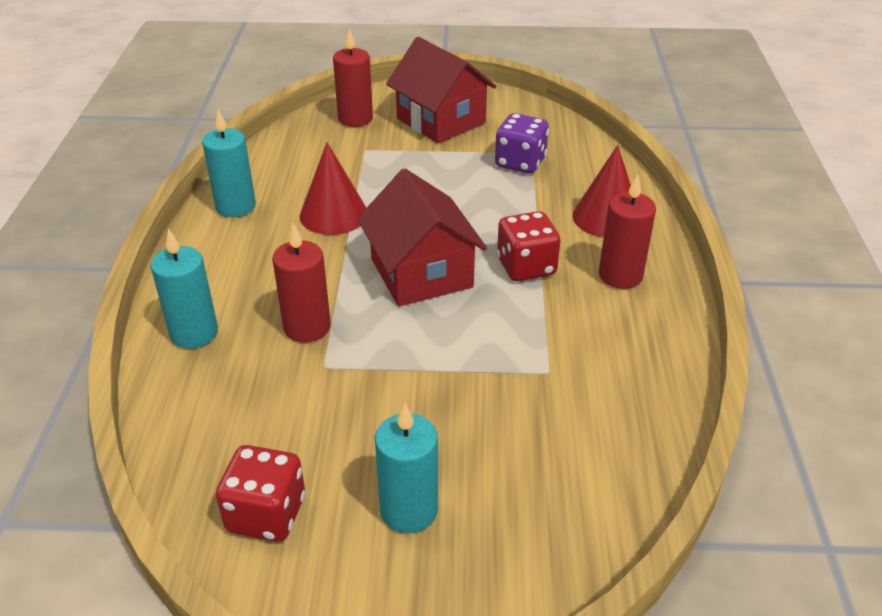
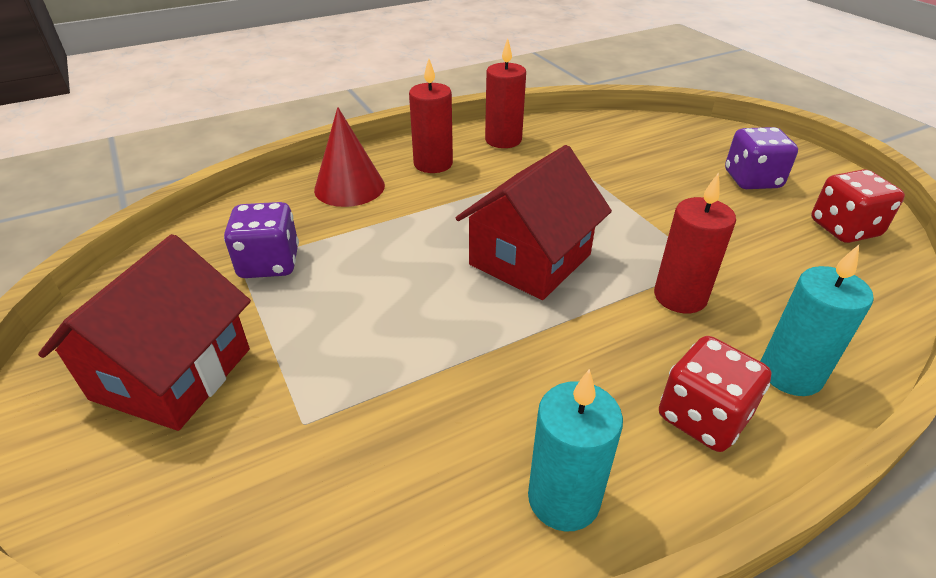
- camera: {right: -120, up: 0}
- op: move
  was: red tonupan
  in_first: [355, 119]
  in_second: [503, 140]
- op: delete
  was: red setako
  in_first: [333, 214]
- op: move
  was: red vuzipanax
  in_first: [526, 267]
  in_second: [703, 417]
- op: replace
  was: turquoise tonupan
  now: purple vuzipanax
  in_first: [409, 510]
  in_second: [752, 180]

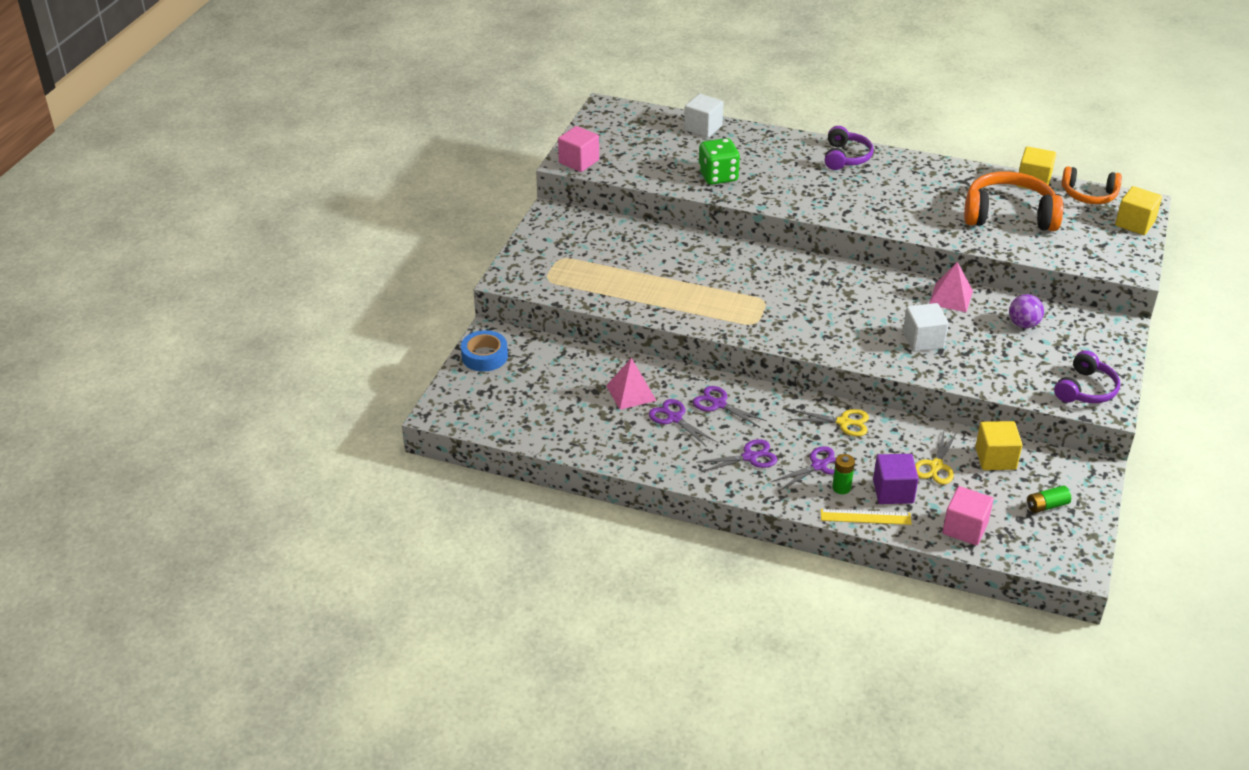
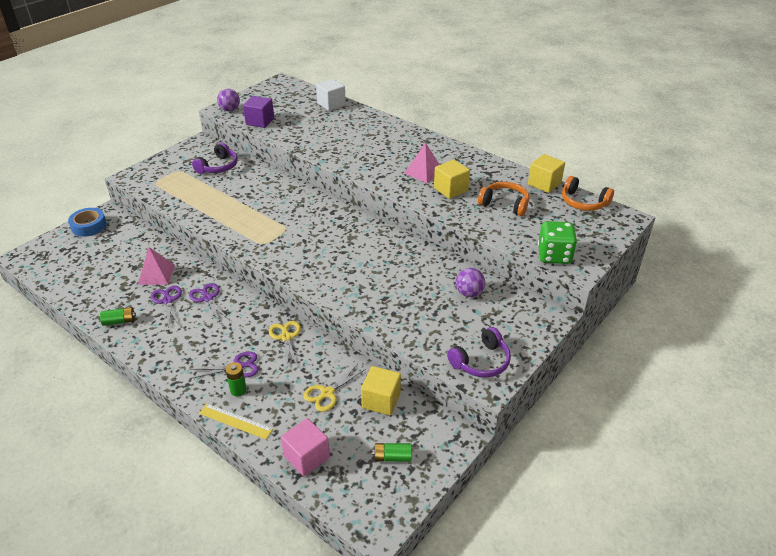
- camera: {right: 20, up: 0}
- op: replace
  was: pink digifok
  now: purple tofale
  in_first: [579, 161]
  in_second: [230, 110]
- op: move
  was: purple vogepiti
  in_first: [845, 157]
  in_second: [218, 166]
- op: move
  was: green vuzipanax
  in_first: [718, 176]
  in_second: [554, 255]
- op: resize
  was: orange vogepiti
  in_first: [1009, 215]
  in_second: [504, 204]
  ratio: 0.62
- op: move
  was: yellow digifok
  in_first: [1135, 223]
  in_second: [450, 189]
- op: move
  was: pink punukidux
  in_first: [950, 297]
  in_second: [424, 172]
- op: delete
  was: white digifok
  in_first: [923, 340]
- op: rotate
  was: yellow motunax
  in_first: [844, 422]
  in_second: [286, 337]
  clockwise: -135
- op: delete
  was: purple motunax
  in_first: [750, 457]
- op: move
  was: purple digifok
  in_first: [893, 491]
  in_second: [260, 121]
- op: insert
  now: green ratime
  in_second: [119, 321]

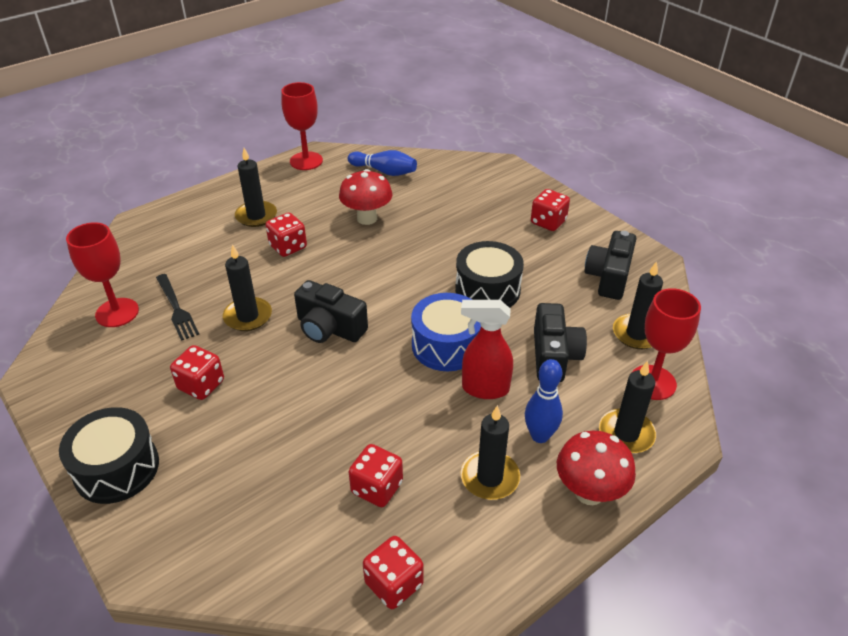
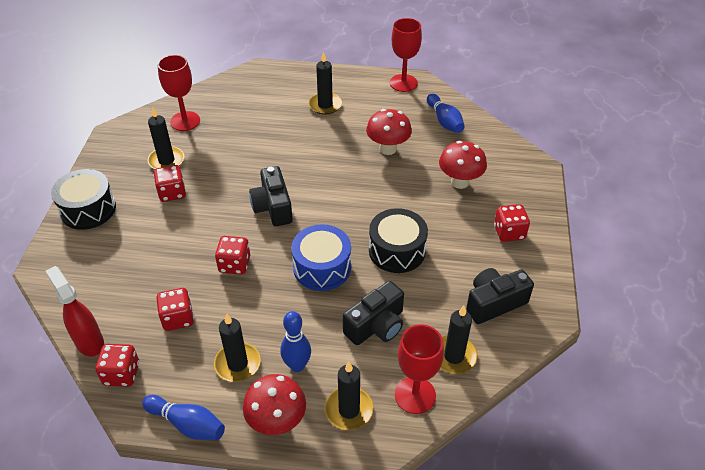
- camera: {right: 45, up: 5}
- op: move
  was: red vuzipanax
  in_first: [288, 247]
  in_second: [234, 264]
- op: move
  was: black tonupan
  in_first: [248, 316]
  in_second: [166, 161]
- op: delete
  was: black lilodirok
  in_first: [177, 309]
- op: move
  was: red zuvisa
  in_first: [484, 389]
  in_second: [89, 342]
- op: insert
  now: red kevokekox
  in_second: [460, 182]
- op: insert
  now: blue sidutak
  in_second: [187, 424]

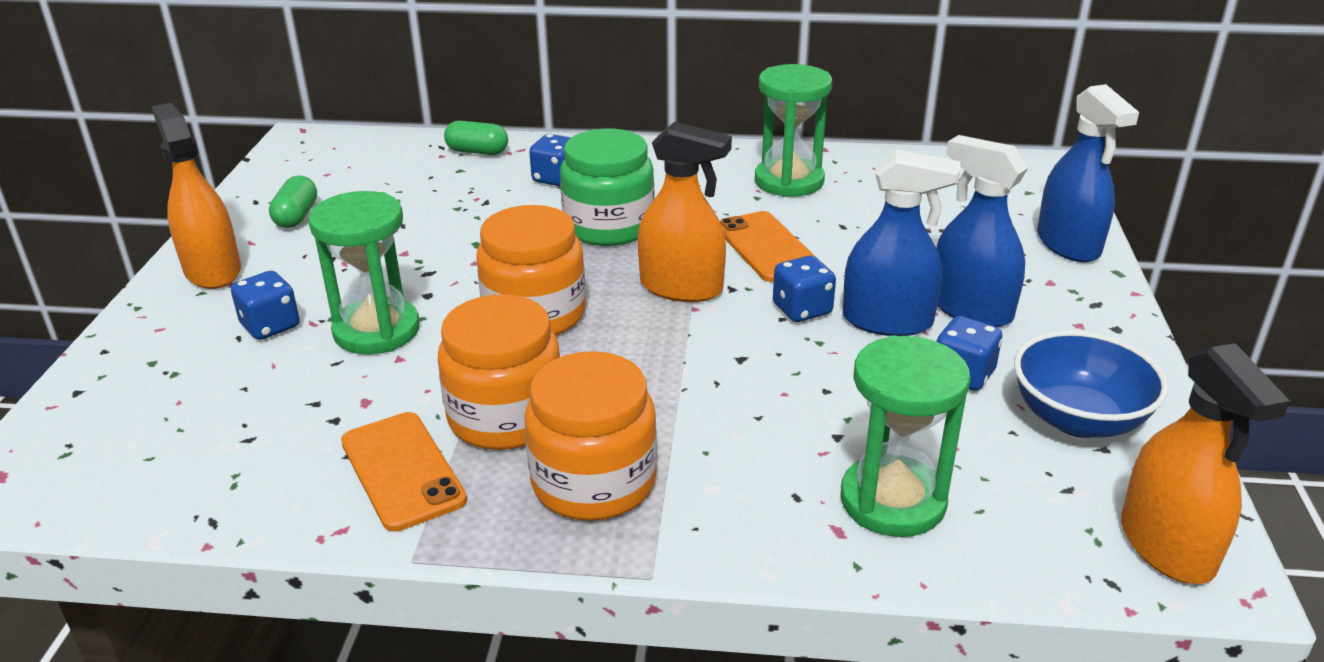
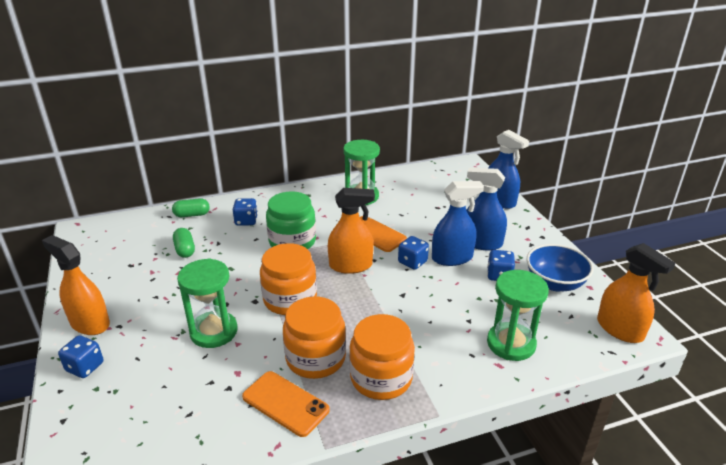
- camera: {right: -25, up: 0}
- op: move
  was: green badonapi
  in_first: [296, 216]
  in_second: [185, 250]
- op: move
  was: blue vuzipanax
  in_first: [270, 326]
  in_second: [85, 367]

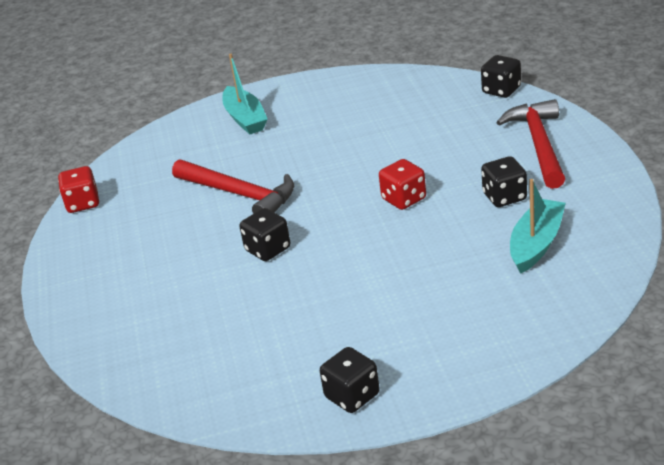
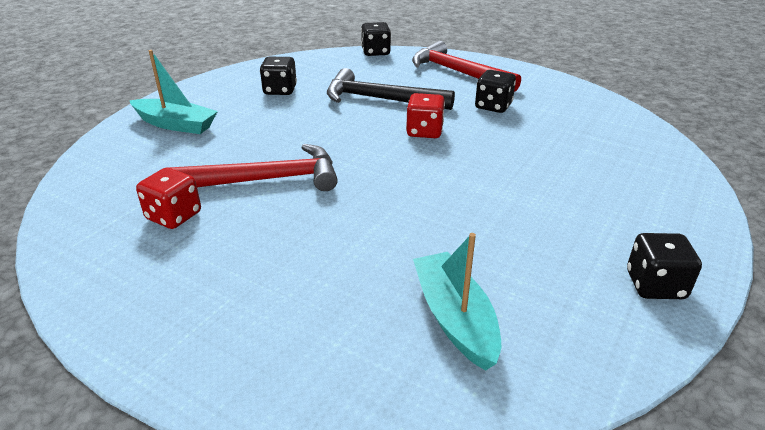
- camera: {right: -50, up: 0}
- op: move
  was: red vuzipanax
  in_first: [83, 203]
  in_second: [174, 216]
- op: move
  was: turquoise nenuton
  in_first: [536, 244]
  in_second: [455, 318]
- op: move
  was: black vuzipanax
  in_first: [268, 249]
  in_second: [280, 90]
- op: insert
  now: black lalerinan
  in_second: [380, 99]

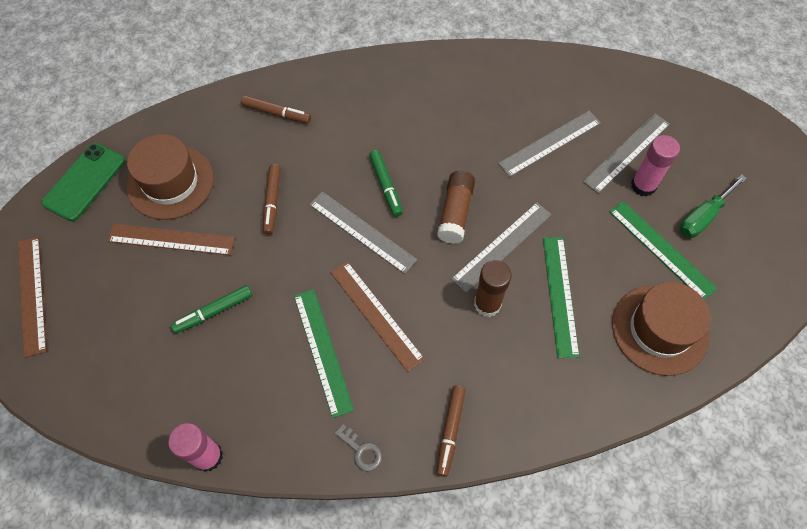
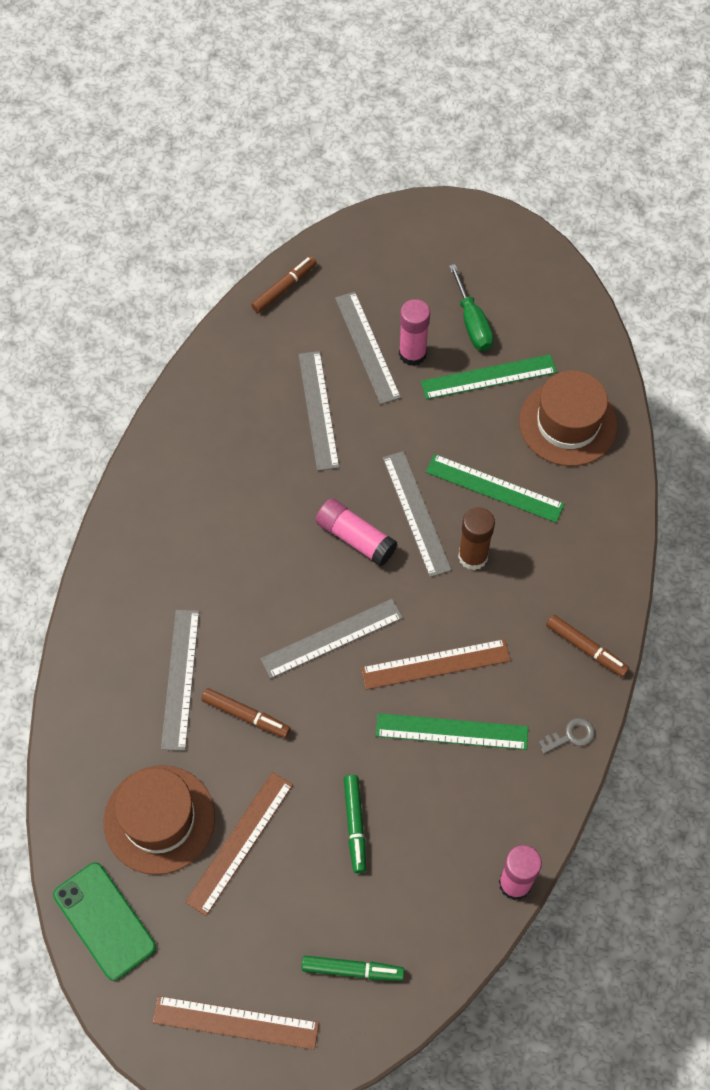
- camera: {right: -65, up: 0}
- op: move
  was: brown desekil
  in_first: [277, 113]
  in_second: [284, 288]
- op: move
  was: green desekil
  in_first: [386, 186]
  in_second: [352, 970]
- op: recolor
  was: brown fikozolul
  now: pink fikozolul
  in_first: [455, 213]
  in_second: [355, 538]
- op: insert
  now: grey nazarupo
  in_second: [181, 679]

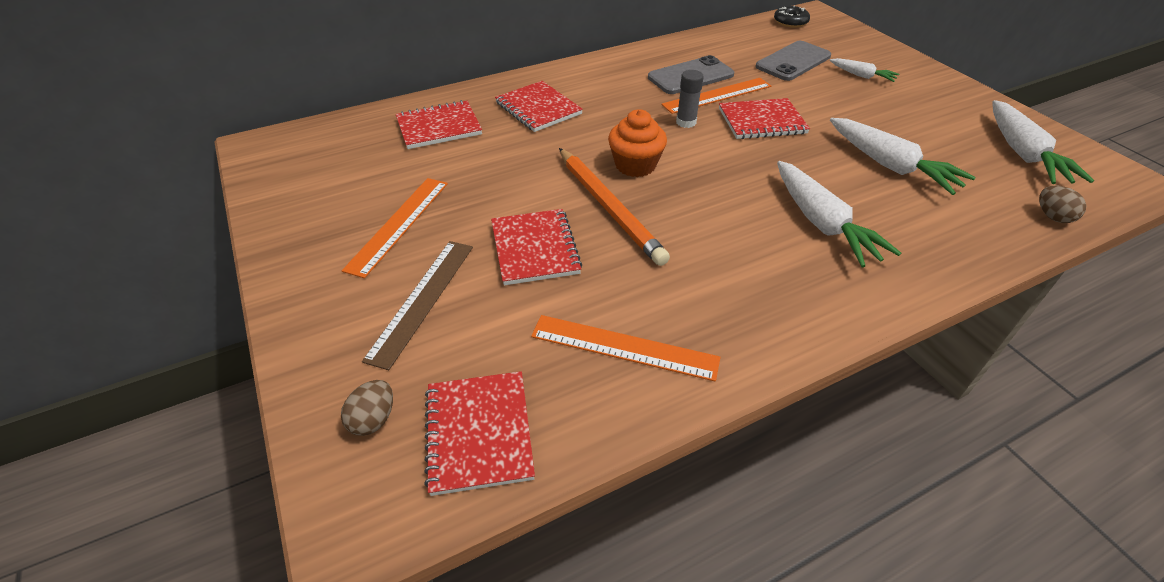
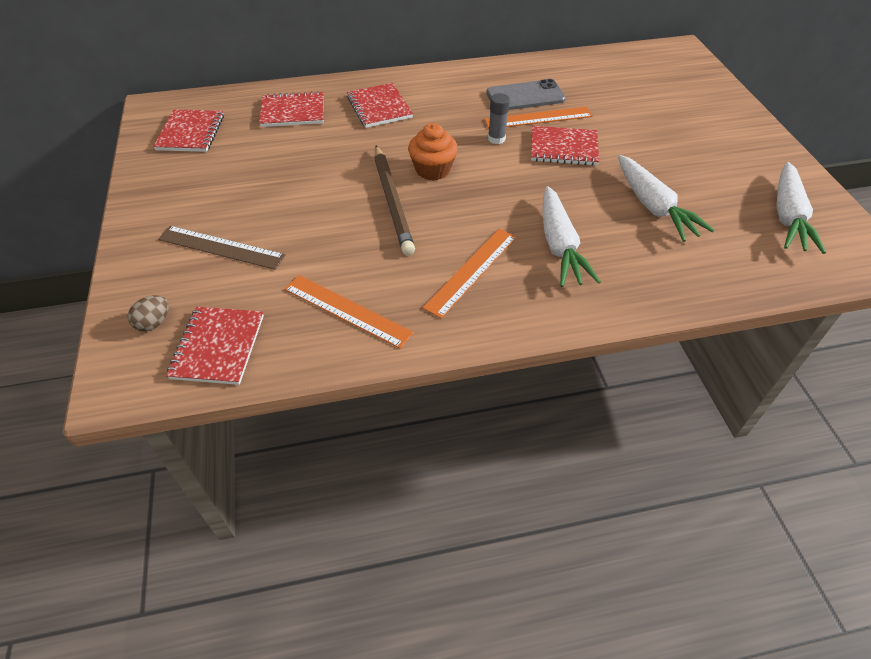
- camera: {right: 15, up: 5}
- op: delete
  was: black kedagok
  in_first: [790, 22]
- op: delete
  was: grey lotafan
  in_first: [793, 61]
- op: delete
  was: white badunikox
  in_first: [861, 76]
- op: recolor
  was: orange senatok
  now: brown senatok
  in_first: [609, 207]
  in_second: [392, 202]
- op: move
  was: orange nazarupo
  in_first: [398, 224]
  in_second: [471, 271]
- op: delete
  was: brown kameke
  in_first: [1052, 216]
- op: move
  was: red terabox
  in_first: [535, 248]
  in_second: [191, 133]
- op: rotate
  was: brown nazarupo
  in_first: [422, 300]
  in_second: [221, 247]
  clockwise: 75

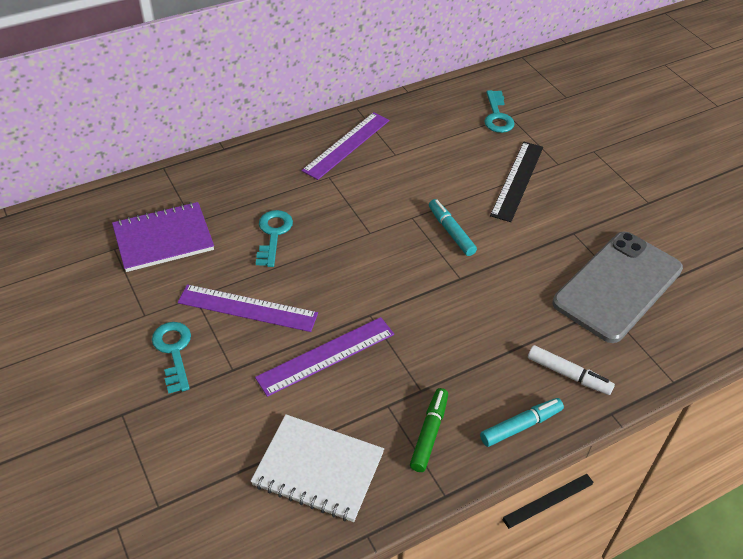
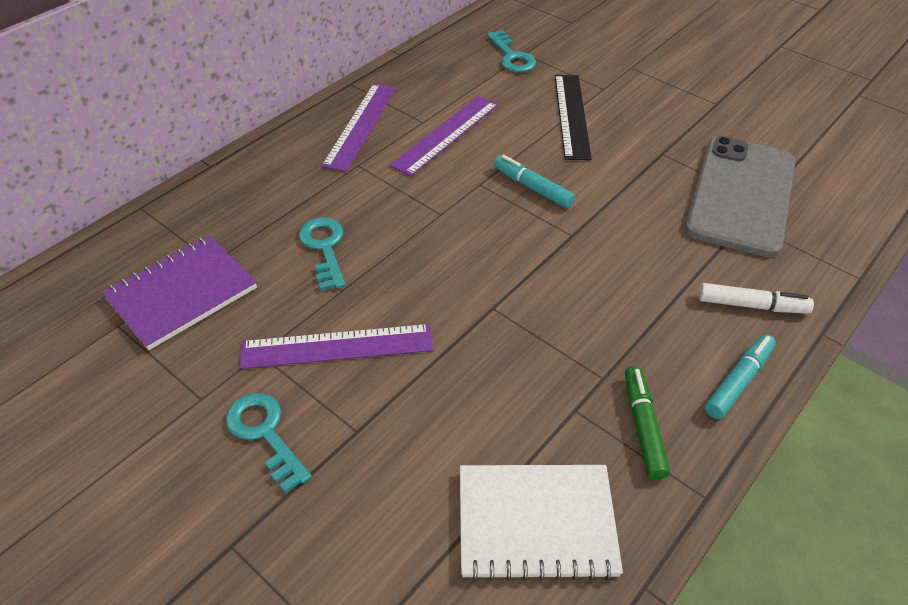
- camera: {right: -20, up: 0}
- op: move
  was: purple nazarupo
  in_first: [326, 356]
  in_second: [446, 134]

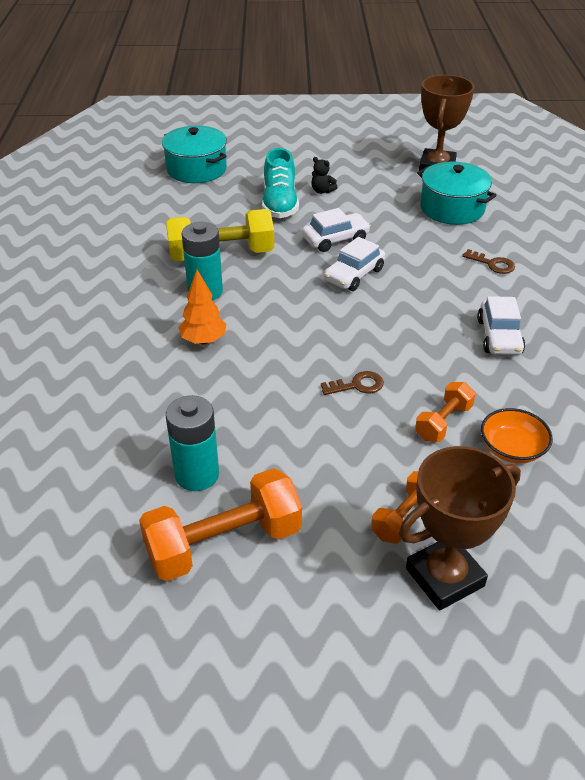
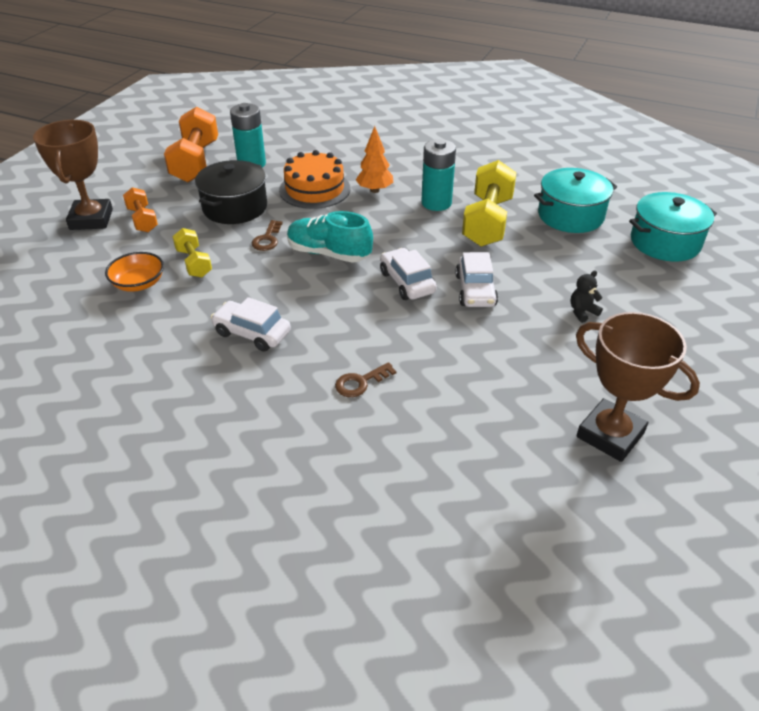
- camera: {right: 115, up: 0}
- op: move
  was: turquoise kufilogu
  in_first: [280, 204]
  in_second: [329, 253]
- op: move
  was: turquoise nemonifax
  in_first: [452, 208]
  in_second: [570, 215]
- op: recolor
  was: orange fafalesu
  now: yellow fafalesu
  in_first: [443, 422]
  in_second: [194, 263]
- op: insert
  now: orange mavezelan
  in_second: [314, 189]
- op: insert
  now: black nemonifax
  in_second: [235, 207]

